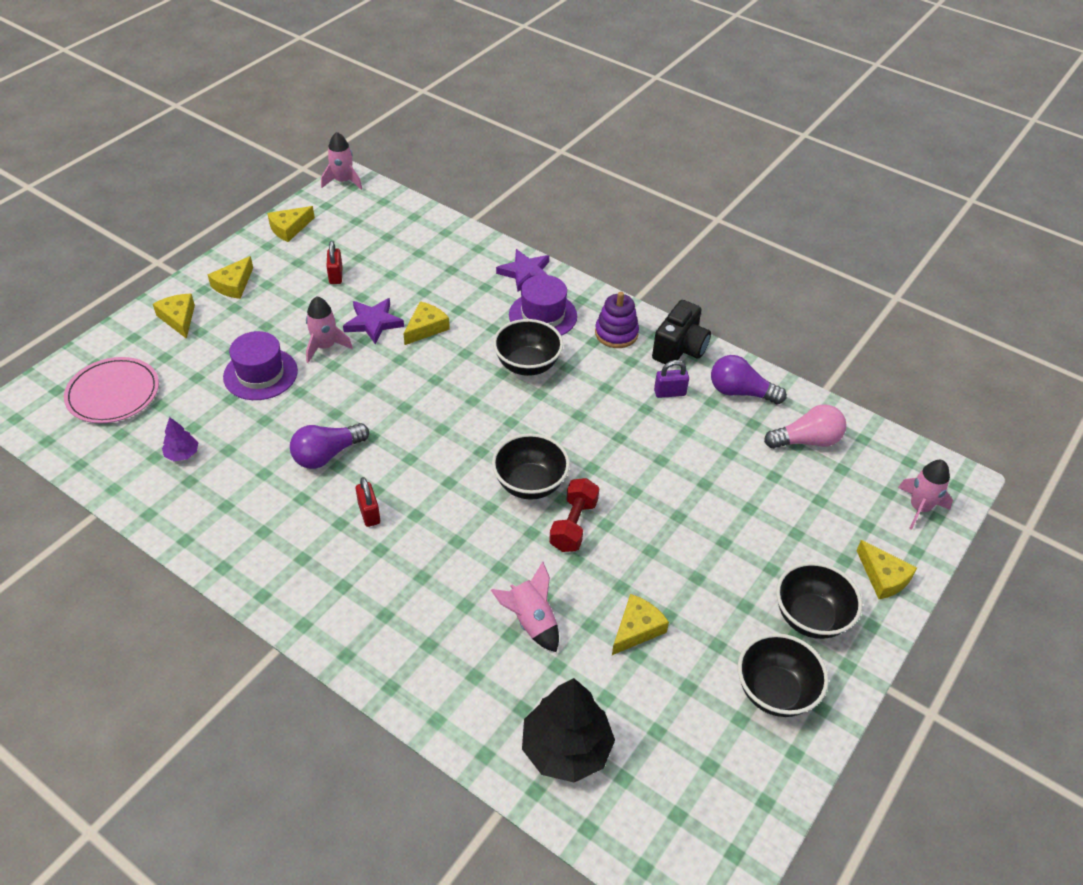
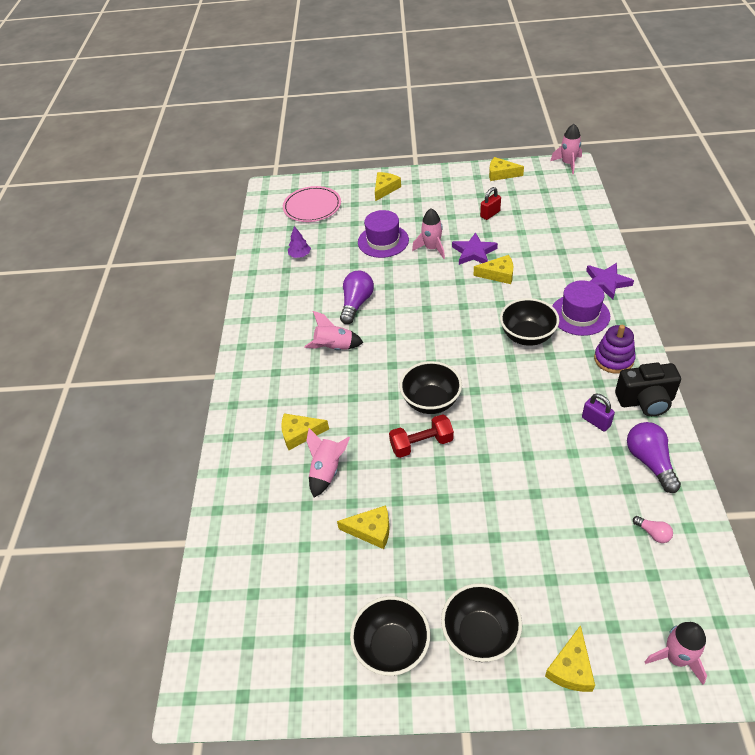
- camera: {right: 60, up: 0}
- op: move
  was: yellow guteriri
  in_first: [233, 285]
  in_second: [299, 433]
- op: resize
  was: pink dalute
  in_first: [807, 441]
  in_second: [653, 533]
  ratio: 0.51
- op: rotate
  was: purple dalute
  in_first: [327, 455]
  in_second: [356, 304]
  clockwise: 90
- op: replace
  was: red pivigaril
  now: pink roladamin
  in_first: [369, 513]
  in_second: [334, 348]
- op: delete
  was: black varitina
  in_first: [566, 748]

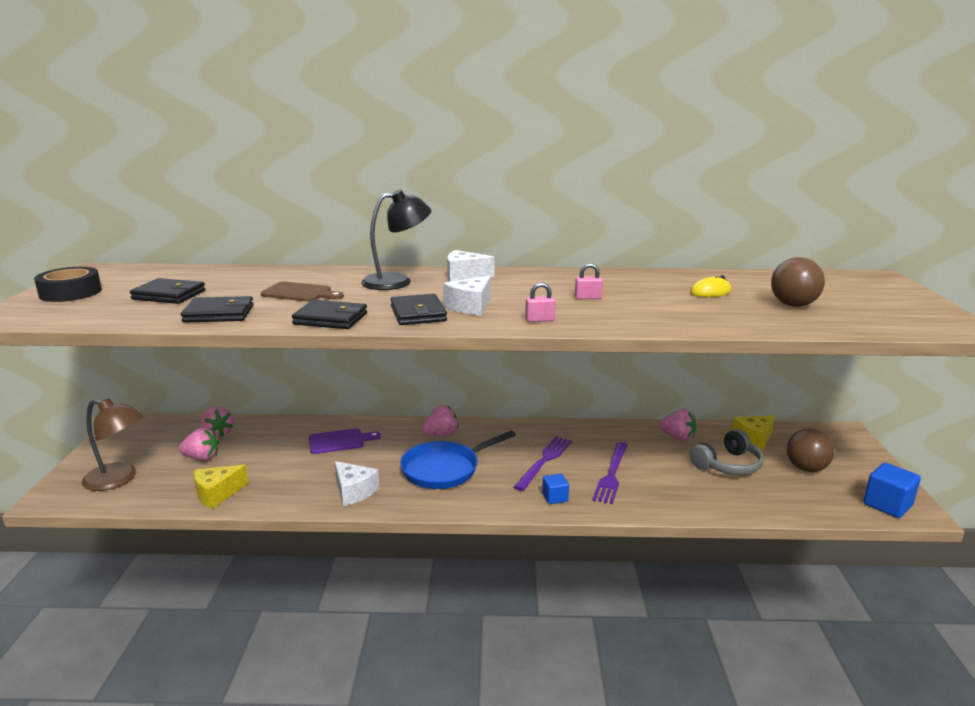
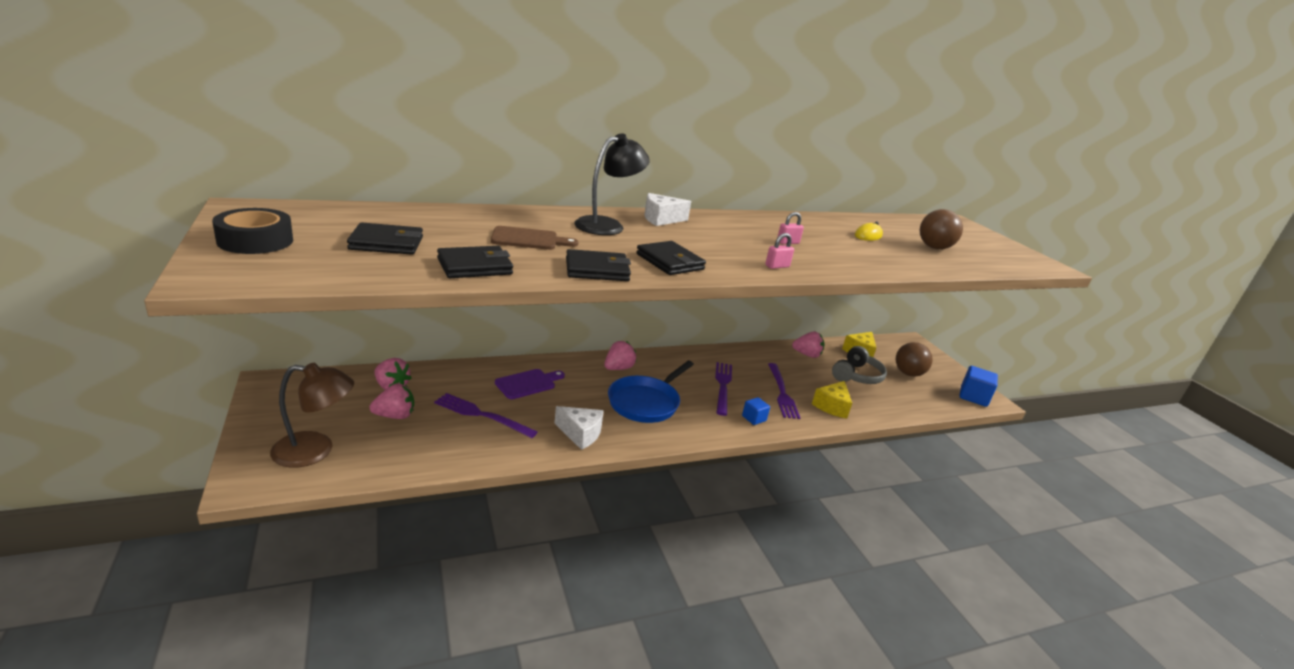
- camera: {right: -25, up: 5}
- op: delete
  was: white guteriri
  in_first: [470, 307]
- op: move
  was: yellow guteriri
  in_first: [217, 494]
  in_second: [832, 406]
- op: insert
  now: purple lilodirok
  in_second: [482, 415]

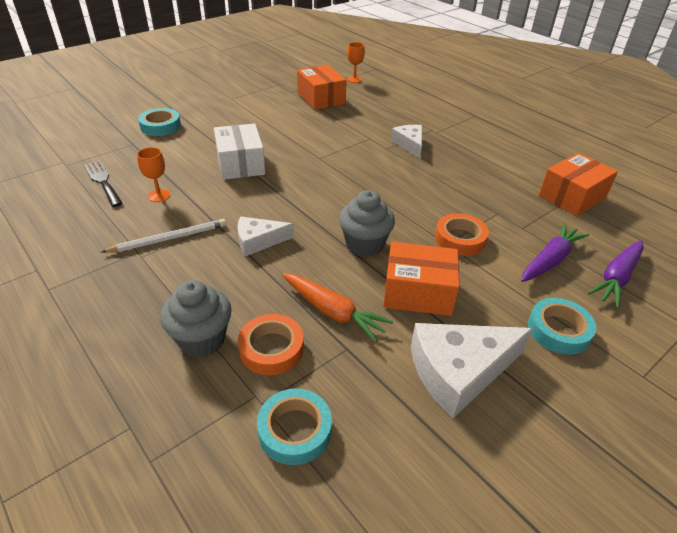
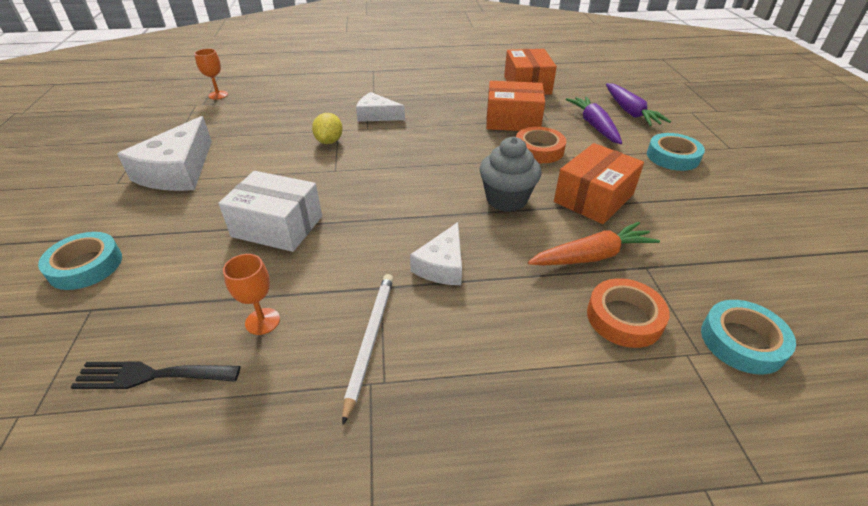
- camera: {right: -55, up: 0}
- op: move
  was: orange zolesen
  in_first: [321, 98]
  in_second: [513, 120]
- op: delete
  was: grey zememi
  in_first: [202, 339]
- op: move
  was: white guteriri
  in_first: [459, 371]
  in_second: [178, 171]
- op: insert
  now: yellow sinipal
  in_second: [329, 141]

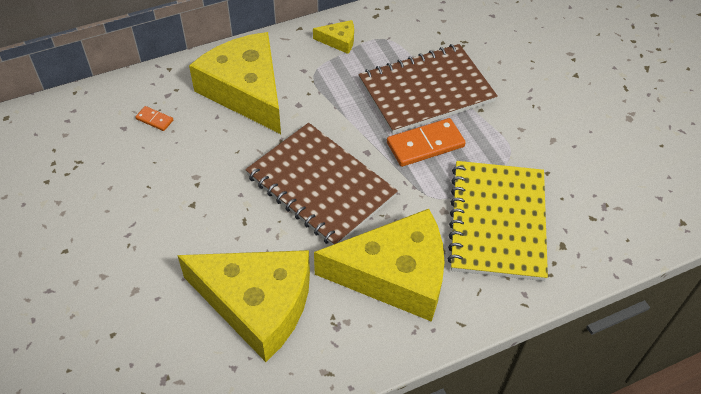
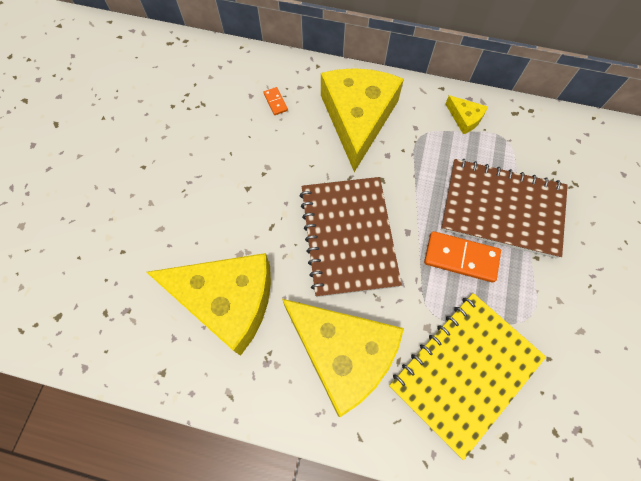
- camera: {right: 40, up: 15}
- op: rotate
  was: yellow guteriri
  in_first: [257, 304]
  in_second: [227, 301]
  clockwise: -45

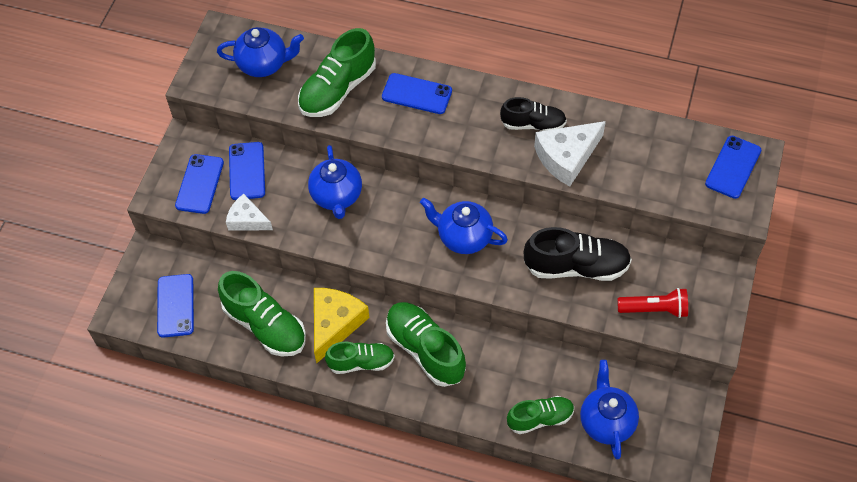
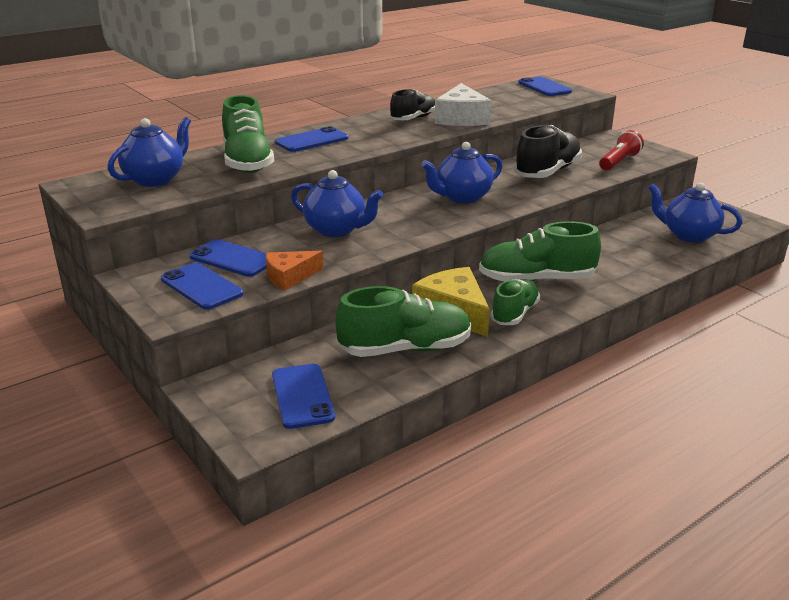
- camera: {right: -55, up: -30}
- op: recolor
  was: white guteriri
  now: orange guteriri
  in_first: [247, 220]
  in_second: [289, 277]
- op: rotate
  was: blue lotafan
  in_first: [175, 306]
  in_second: [302, 396]
  clockwise: 45
- op: delete
  was: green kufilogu
  in_first: [540, 418]

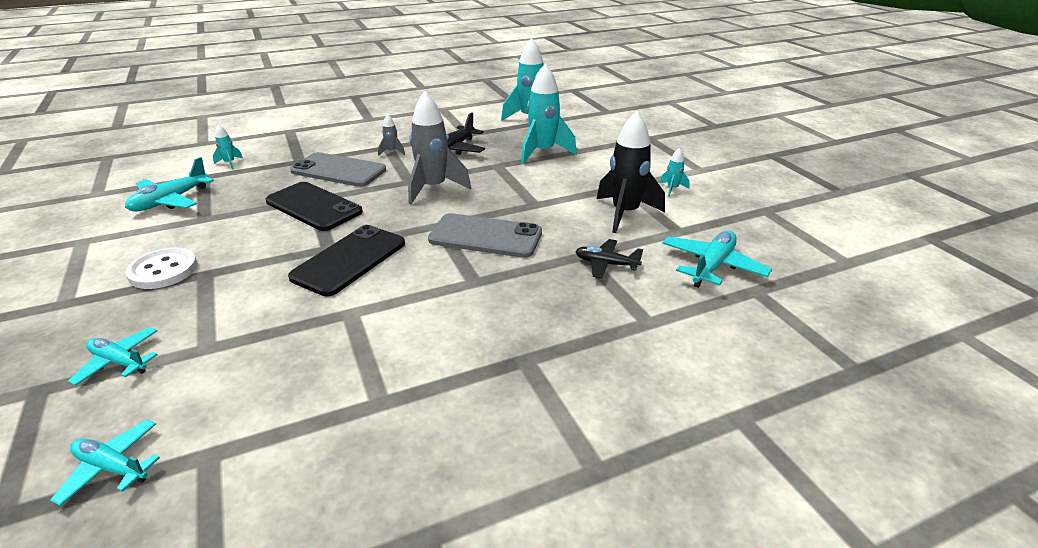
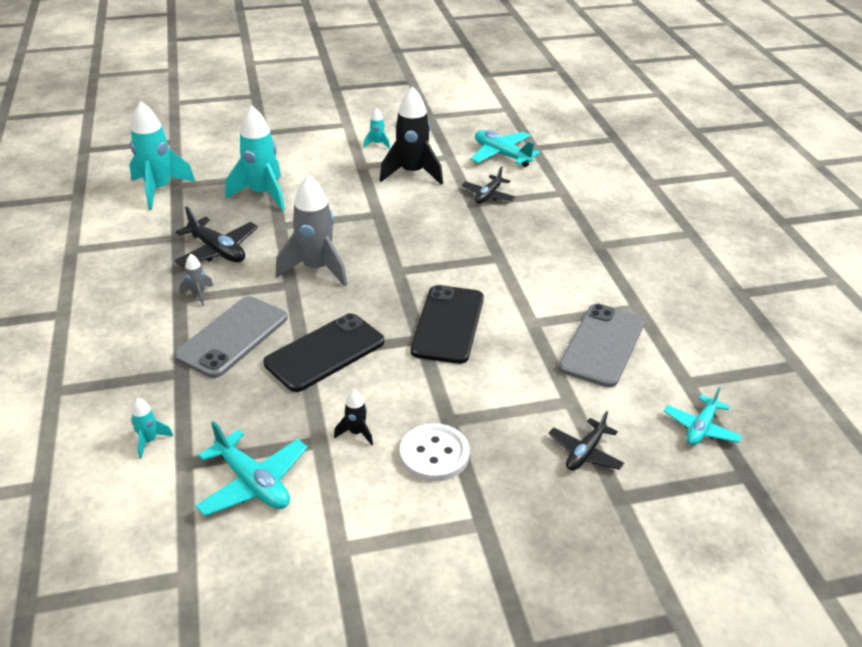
- camera: {right: -80, up: 5}
- op: move
  was: grey lotafan
  in_first: [485, 236]
  in_second: [602, 345]
- op: rotate
  was: black lotafan
  in_first: [349, 260]
  in_second: [448, 324]
  clockwise: 60
- op: recolor
  was: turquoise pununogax
  now: black pununogax
  in_first: [119, 362]
  in_second: [585, 453]
- op: insert
  now: black roladamin
  in_second: [356, 433]

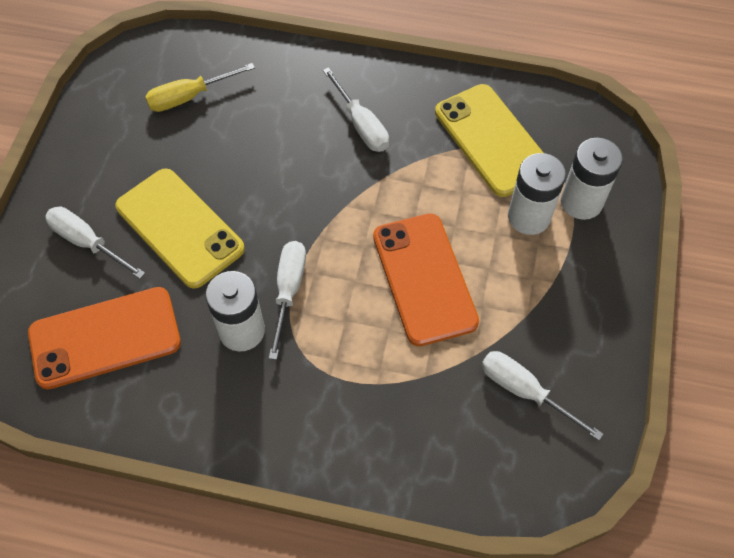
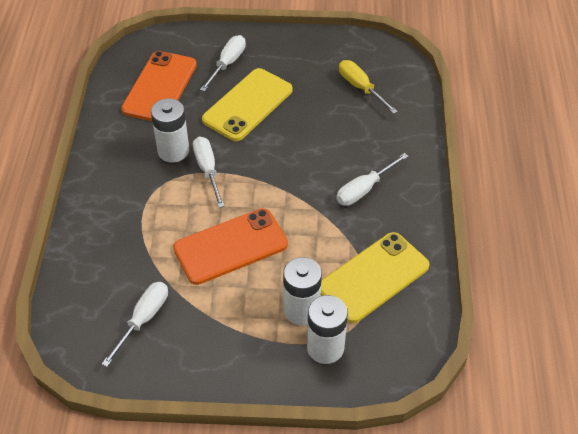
- camera: {right: 80, up: -10}
- op: rotate
  was: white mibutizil
  in_first: [288, 291]
  in_second: [207, 170]
  clockwise: -105
- op: rotate
  was: orange lotafan
  in_first: [105, 338]
  in_second: [160, 87]
  clockwise: 45

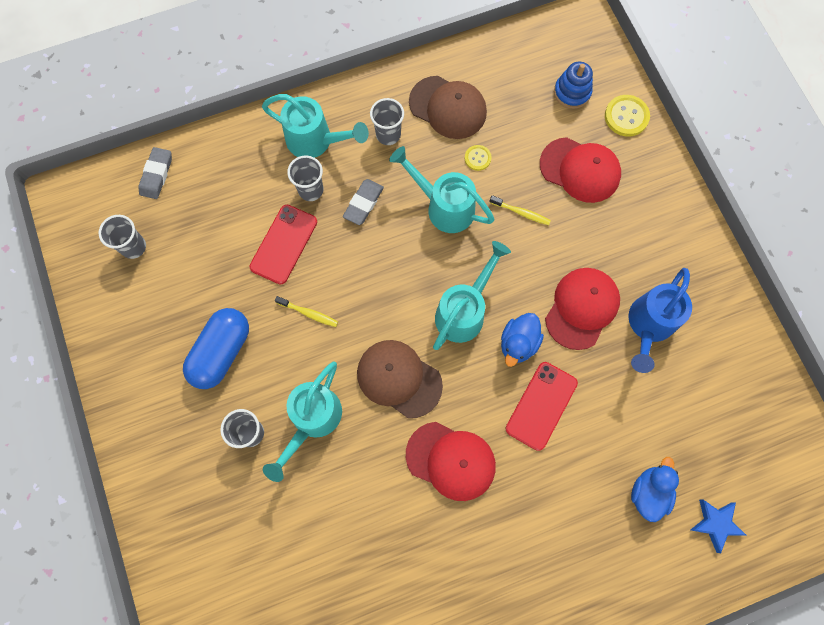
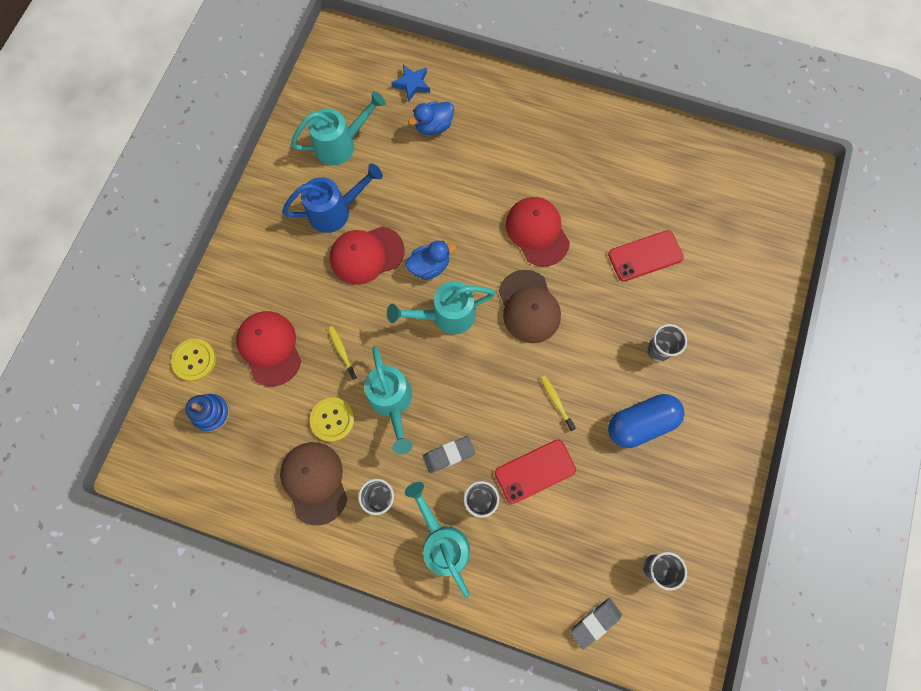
- camera: {right: -140, up: 0}
- op: resize
  was: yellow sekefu
  in_first: [477, 158]
  in_second: [332, 419]
  ratio: 1.67
- op: move
  was: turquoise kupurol
  in_first: [312, 420]
  in_second: [341, 144]
- op: move
  was: red lotafan
  in_first: [541, 405]
  in_second: [645, 256]

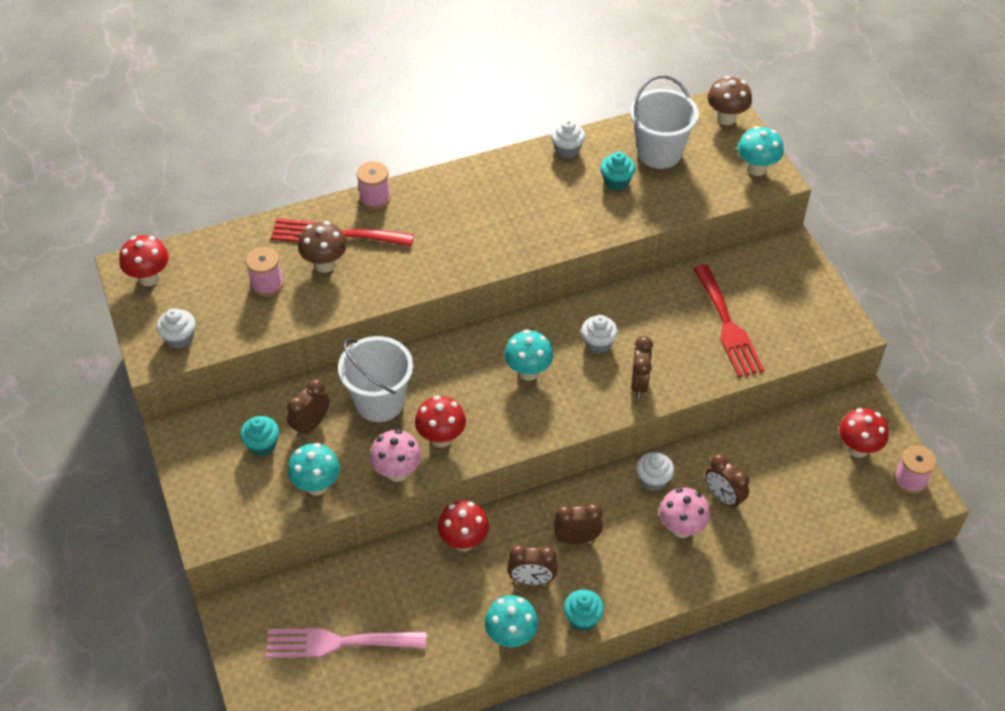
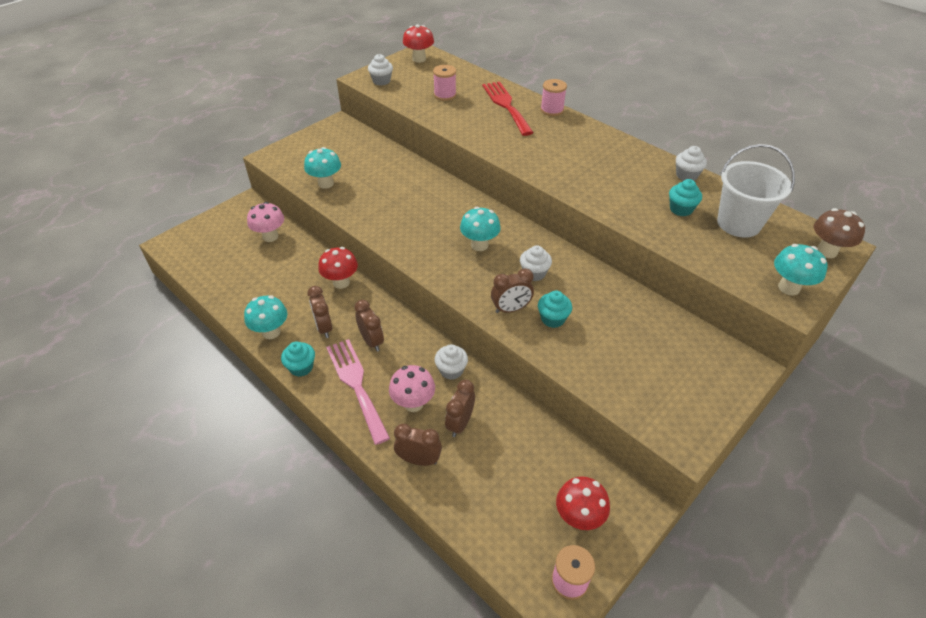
- camera: {right: 65, up: -5}
- op: delete
  was: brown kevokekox
  in_first: [325, 264]
- op: delete
  was: red lilodirok
  in_first: [727, 325]
- op: delete
  was: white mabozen
  in_first: [379, 402]
- op: move
  was: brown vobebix
  in_first: [311, 425]
  in_second: [419, 460]
- op: delete
  was: red kevokekox
  in_first: [441, 438]
- op: move
  was: turquoise zememi
  in_first: [262, 445]
  in_second: [553, 319]
- op: move
  was: pink kevokekox
  in_first: [397, 472]
  in_second: [270, 236]
- op: move
  was: pink lilodirok
  in_first: [338, 643]
  in_second: [356, 385]

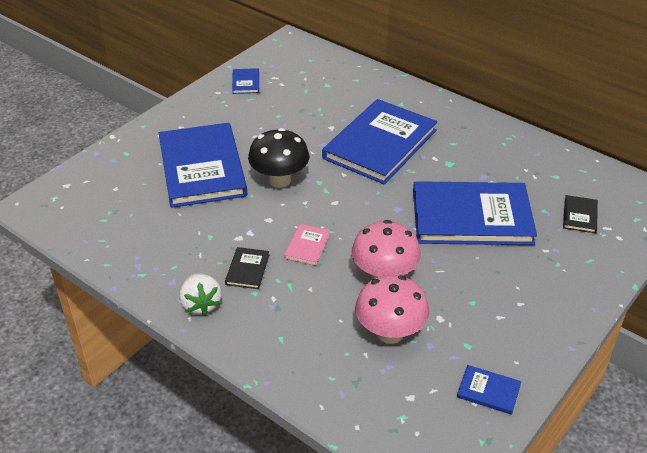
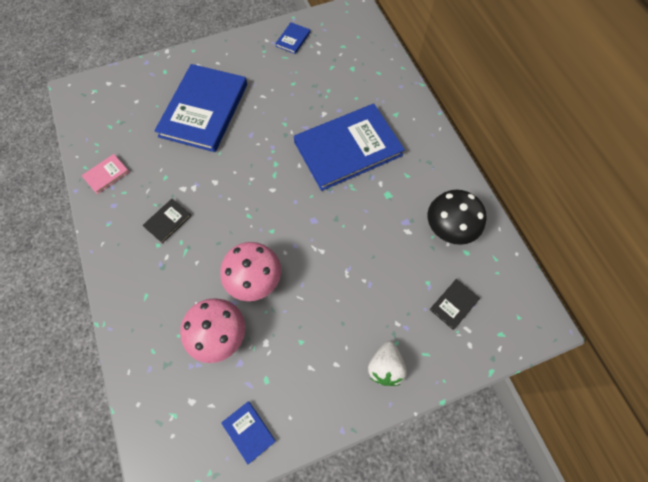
- camera: {right: 30, up: 25}
- op: move
  was: black kevokekox
  in_first: [279, 180]
  in_second: [448, 229]
- op: delete
  was: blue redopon
  in_first: [471, 217]
- op: move
  was: pink redopon
  in_first: [307, 246]
  in_second: [106, 174]
- op: move
  was: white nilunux
  in_first: [201, 304]
  in_second: [385, 367]

